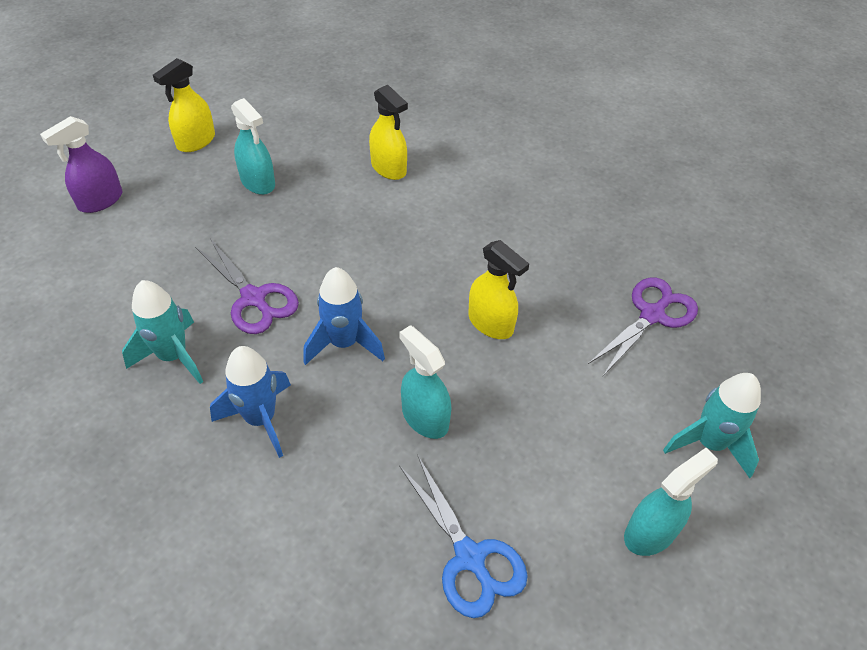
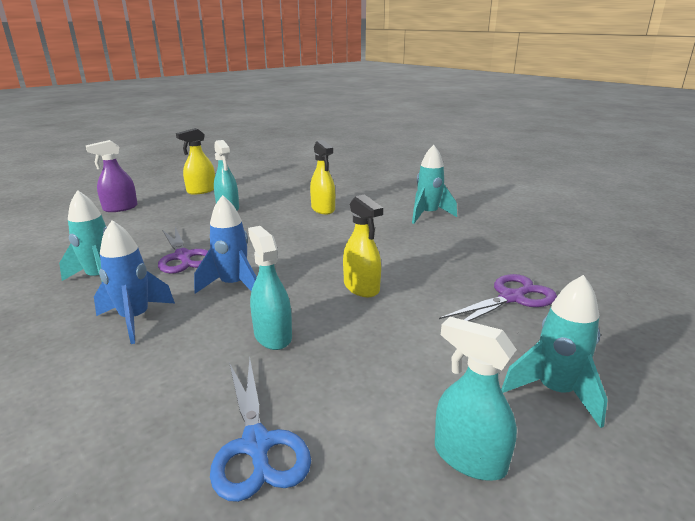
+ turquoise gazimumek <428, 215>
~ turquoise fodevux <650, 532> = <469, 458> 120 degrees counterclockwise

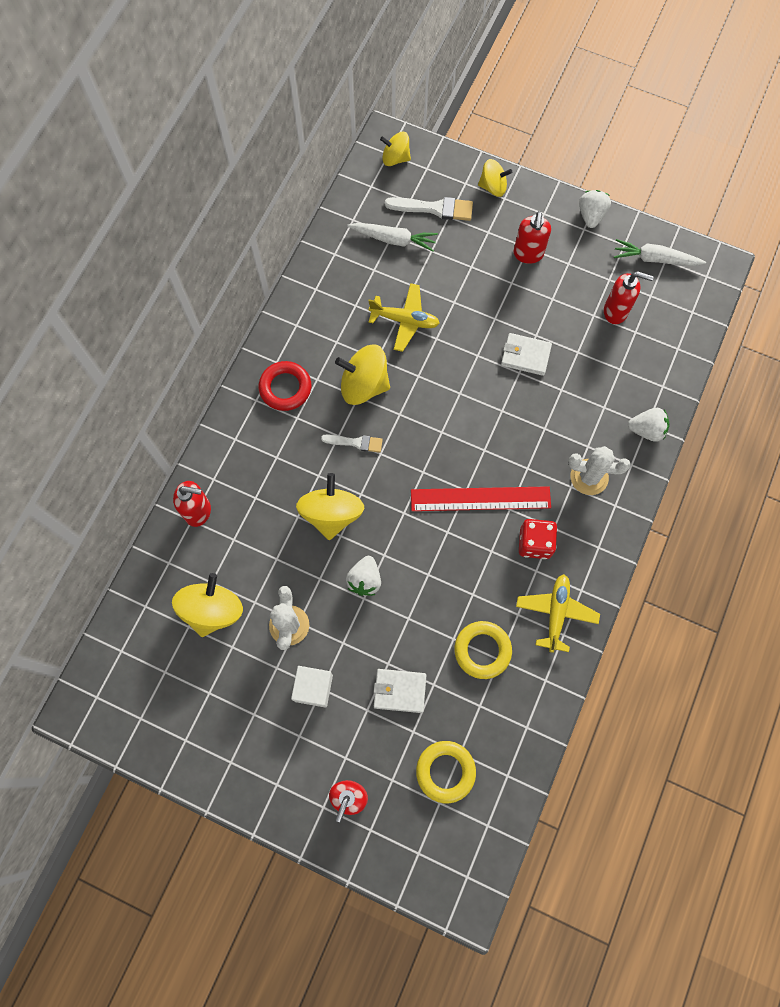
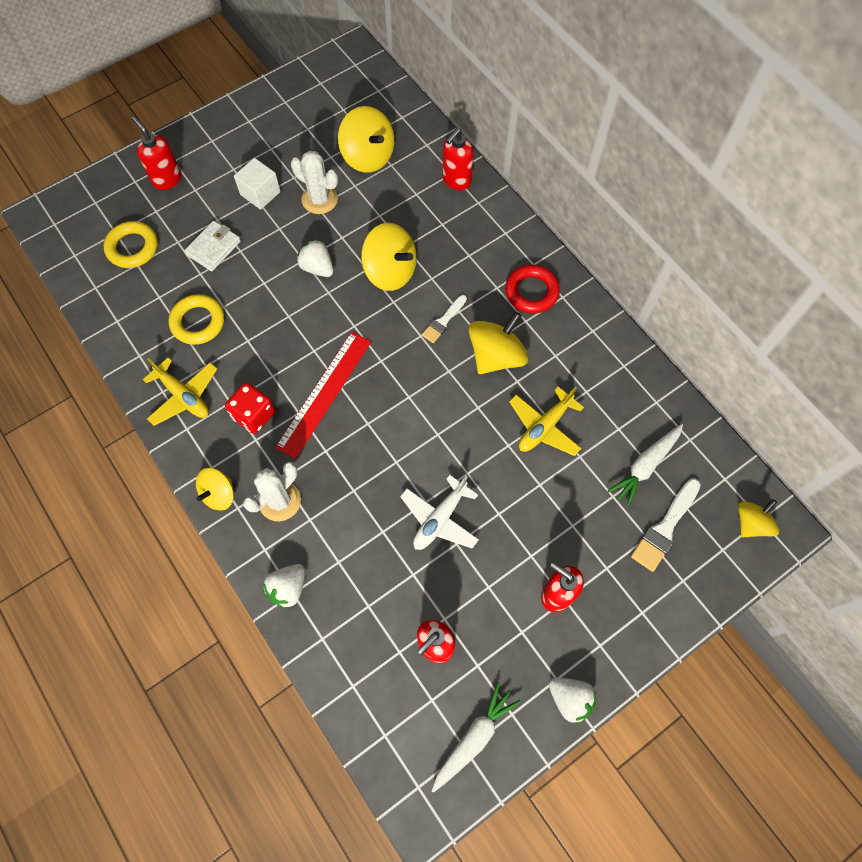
~ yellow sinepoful <493, 187> to <219, 494>
~ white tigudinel <525, 355> to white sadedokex <440, 519>

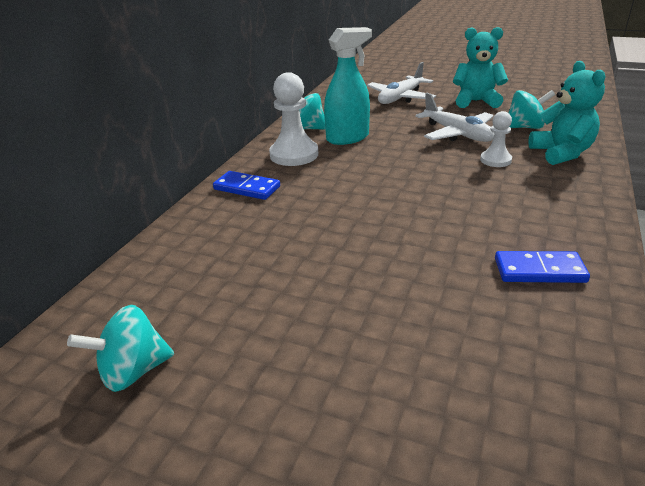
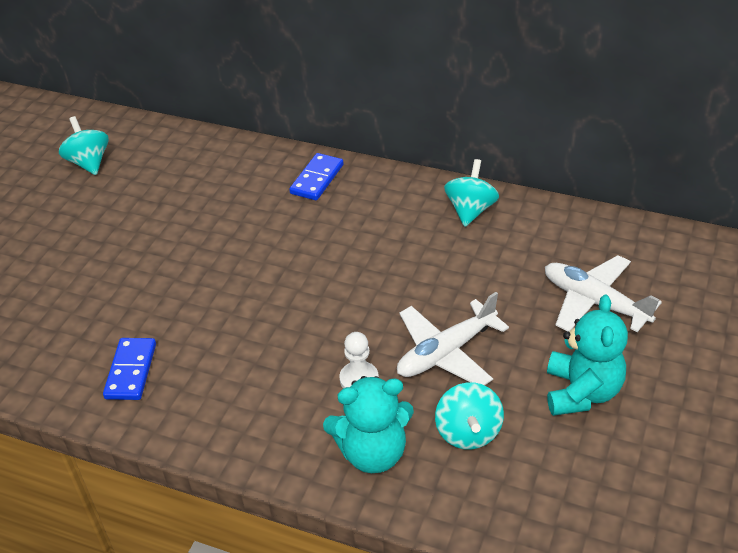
- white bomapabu <294, 155>
- turquoise fodevux <348, 138>

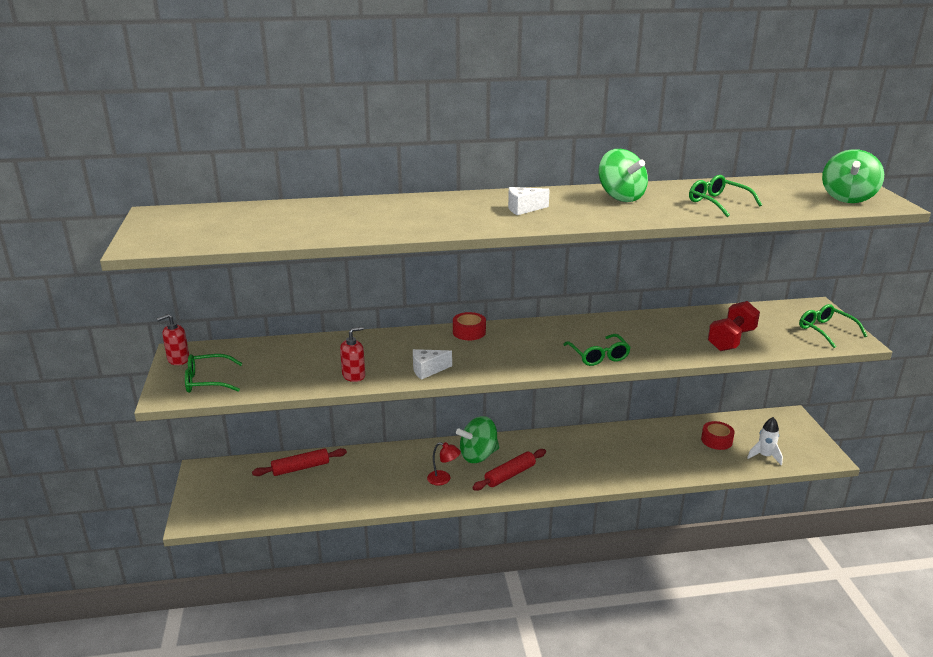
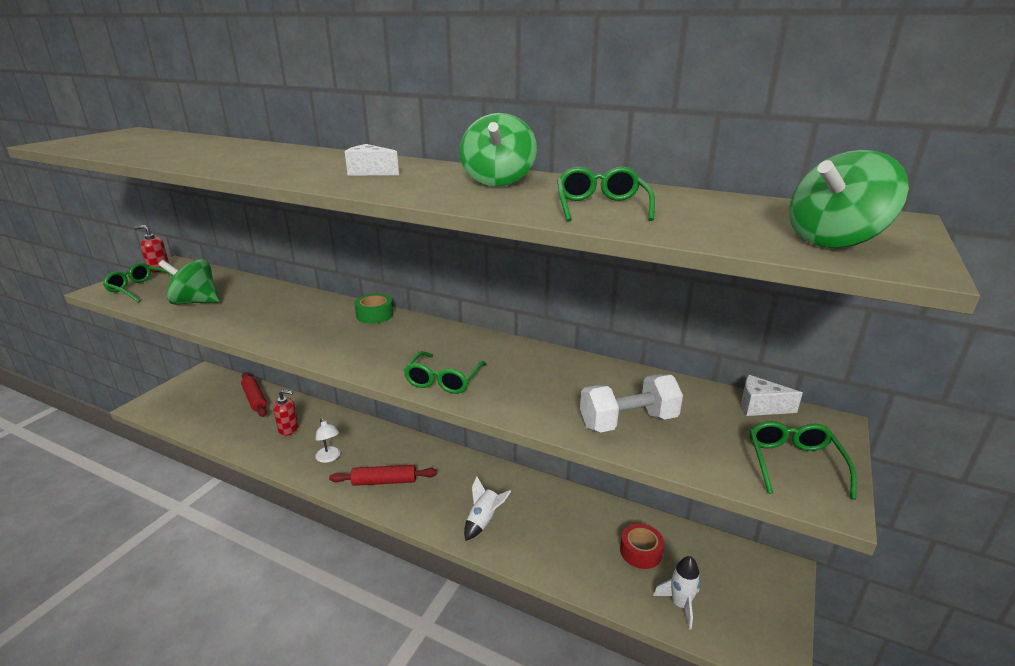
+ white gazimumek <483, 521>
~ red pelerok <354, 376> to <288, 429>
~ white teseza <427, 370> to <760, 407>
~ green sinepoful <478, 455> to <195, 302>
~ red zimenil <443, 479> to white zimenil <329, 458>
~ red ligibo <469, 332> to green ligibo <375, 315>
~ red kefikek <731, 340> to white kefikek <628, 422>
~ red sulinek <301, 468> = <255, 399> 45 degrees clockwise

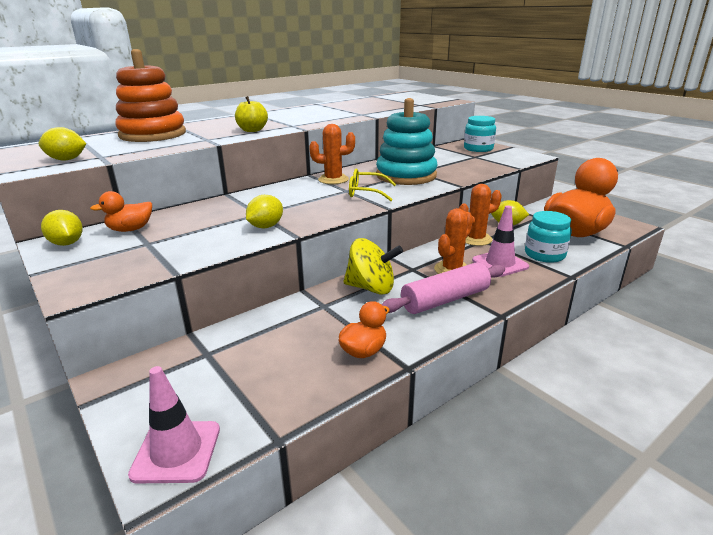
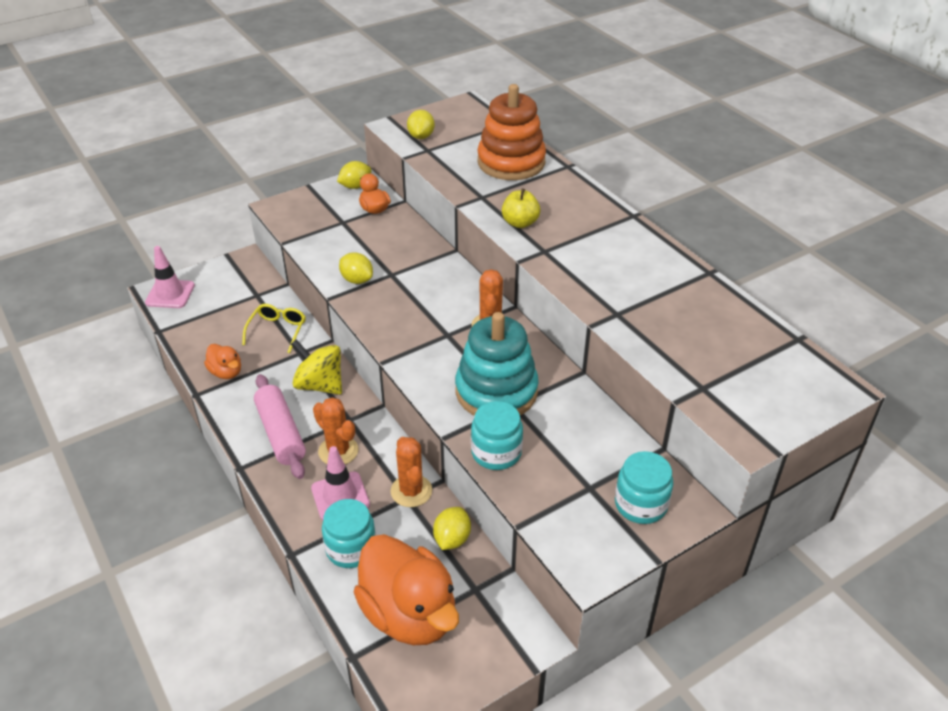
+ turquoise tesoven <496, 452>
~ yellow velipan <366, 192> to <277, 330>
~ yellow sinepoful <371, 288> = <320, 385> 105 degrees clockwise

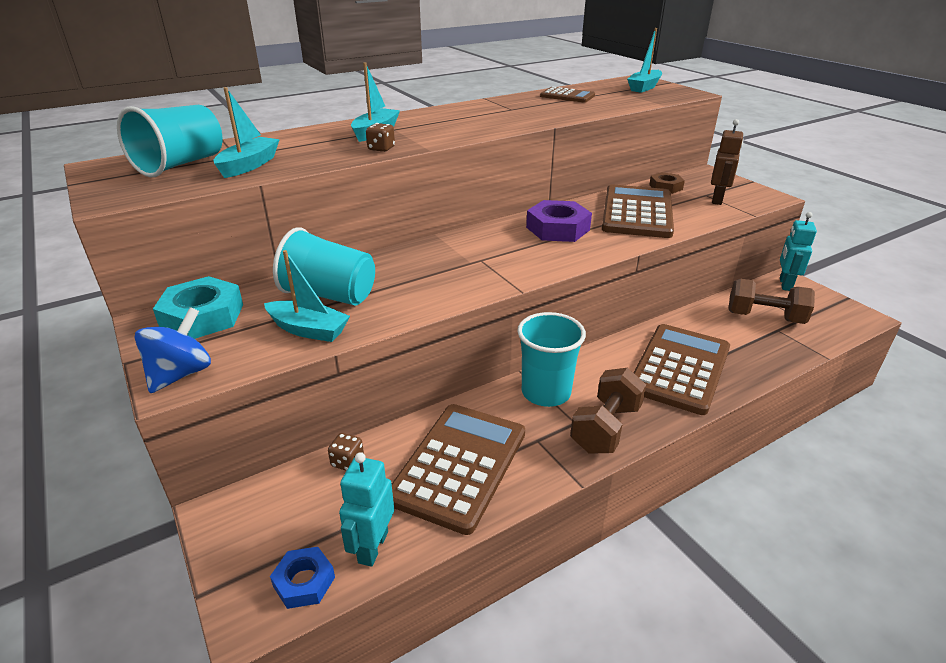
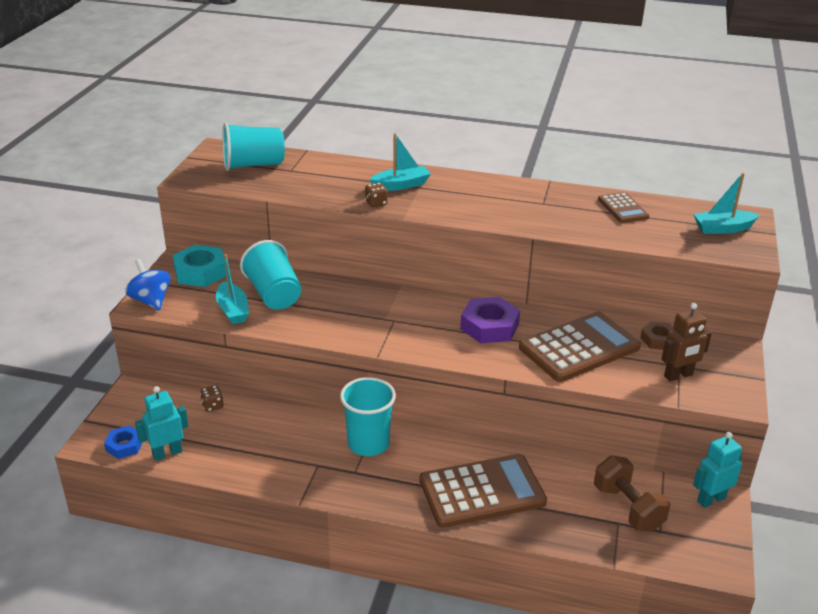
- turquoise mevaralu <249, 165>
- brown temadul <459, 465>
- brown kefikek <605, 428>
~ blue sinepoful <181, 374> = <151, 300> 105 degrees counterclockwise

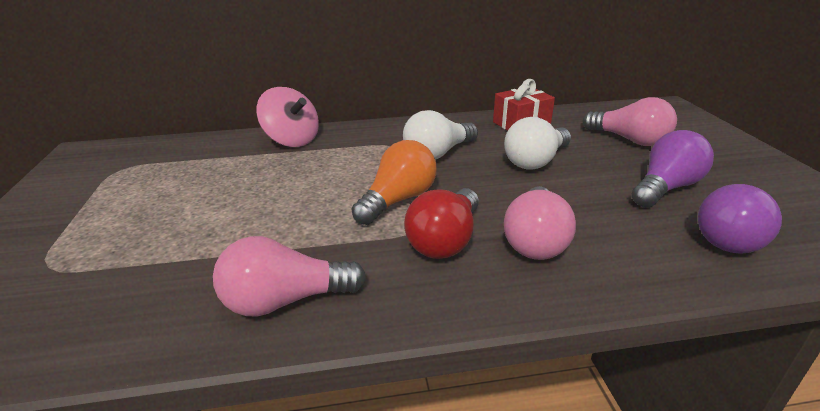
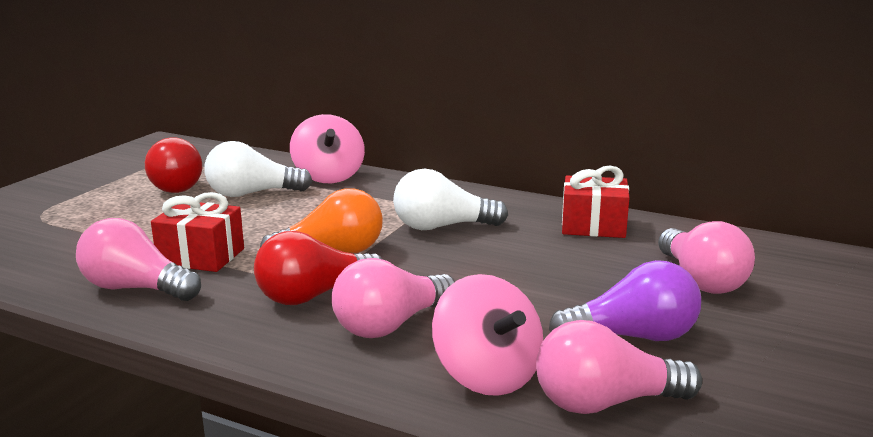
+ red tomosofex <175, 185>
+ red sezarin <201, 256>
+ pink sinepoful <487, 375>
~ white tomosofex <536, 161> to <252, 194>
~ purple tomosofex <733, 237> to pink tomosofex <605, 403>

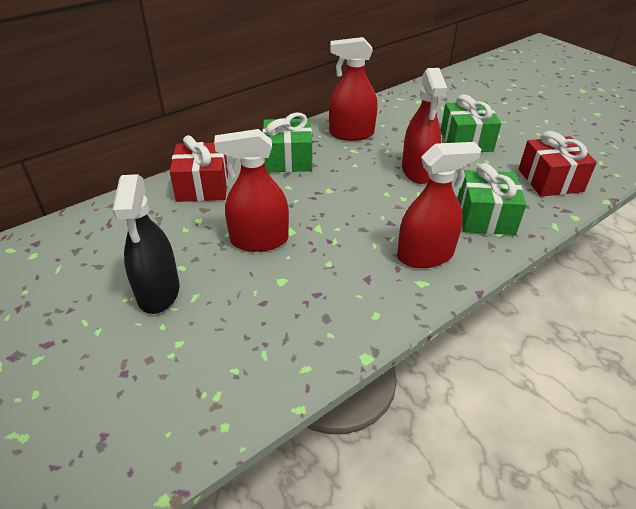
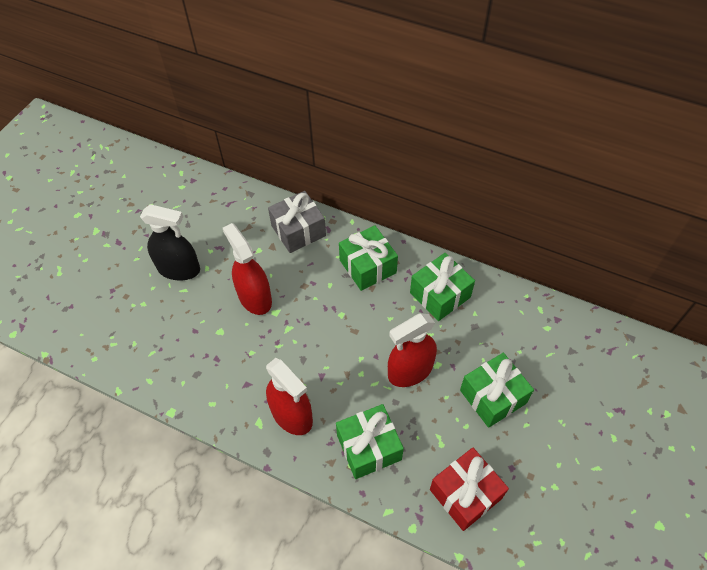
~ red fodevux <351, 134> to green sezarin <440, 295>
~ red sezarin <203, 186> to grey sezarin <298, 230>
~ black fodevux <158, 292> = <179, 269> 135 degrees counterclockwise

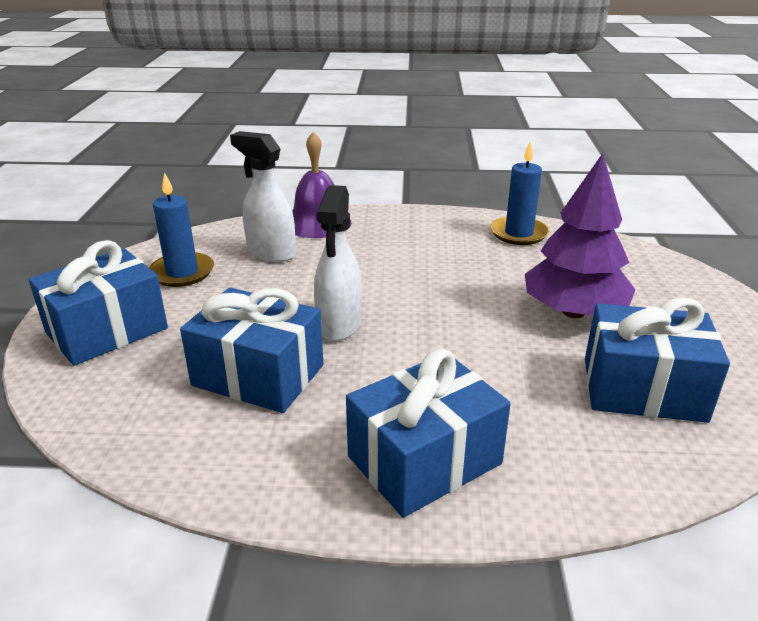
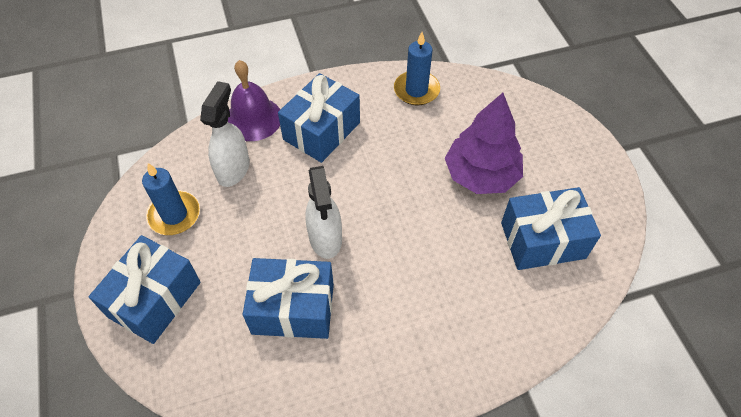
~ blue sezarin <424, 460> to <321, 131>
~ white fodevux <270, 252> = <233, 169> 90 degrees clockwise

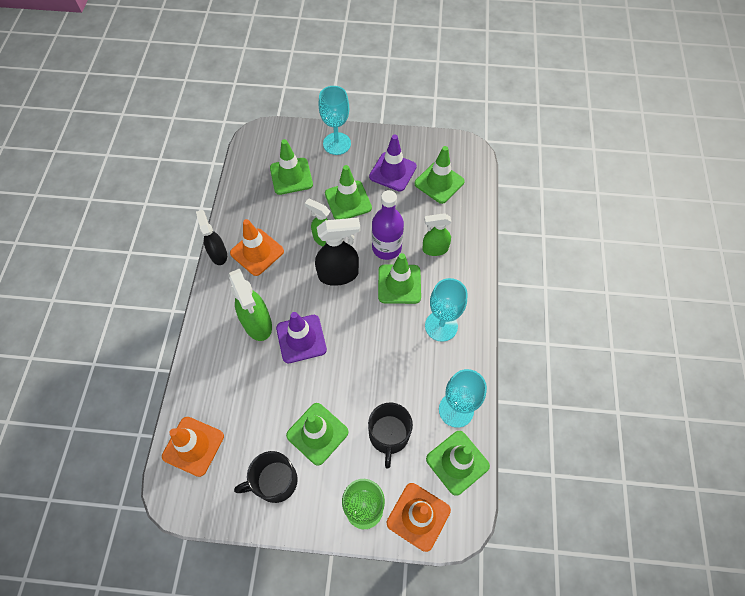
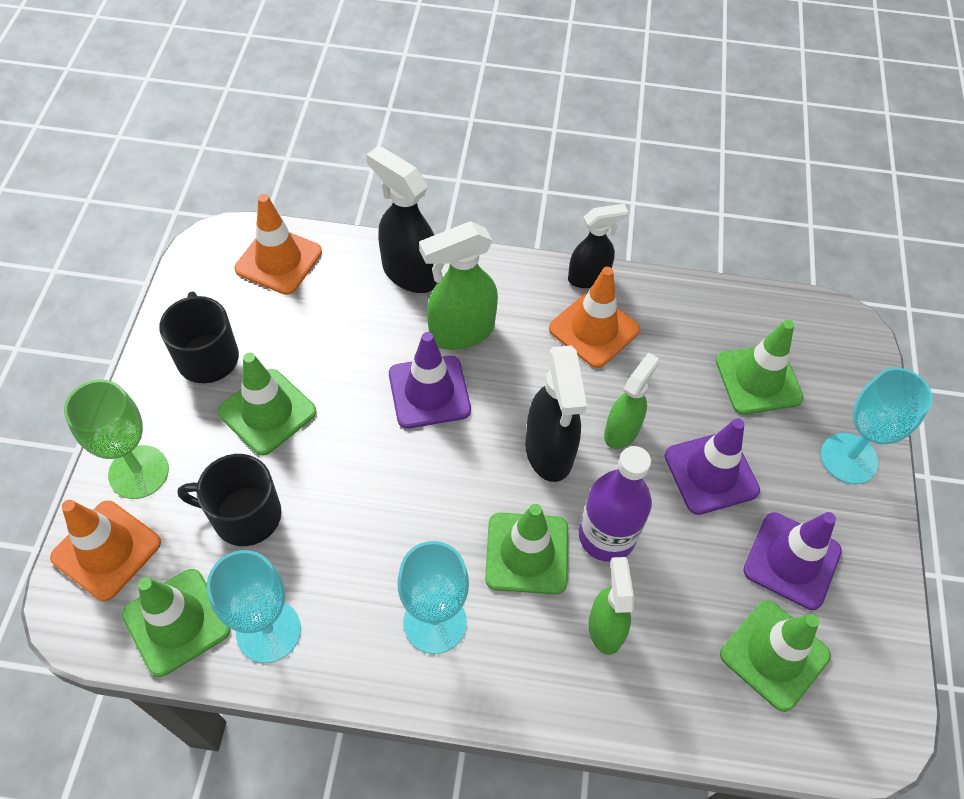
+ black fodevux <409, 273>
~ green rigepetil <348, 201> to purple rigepetil <711, 473>

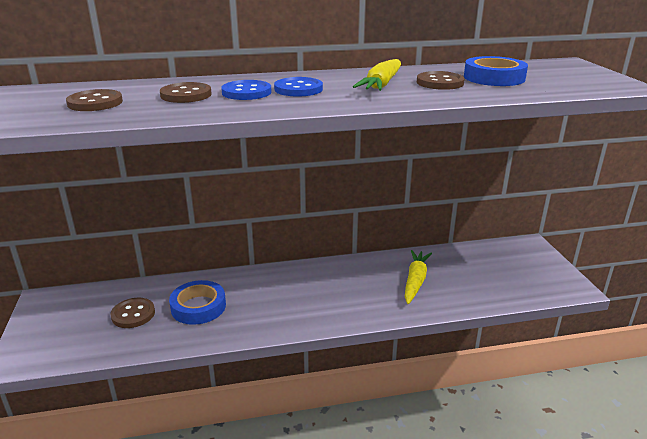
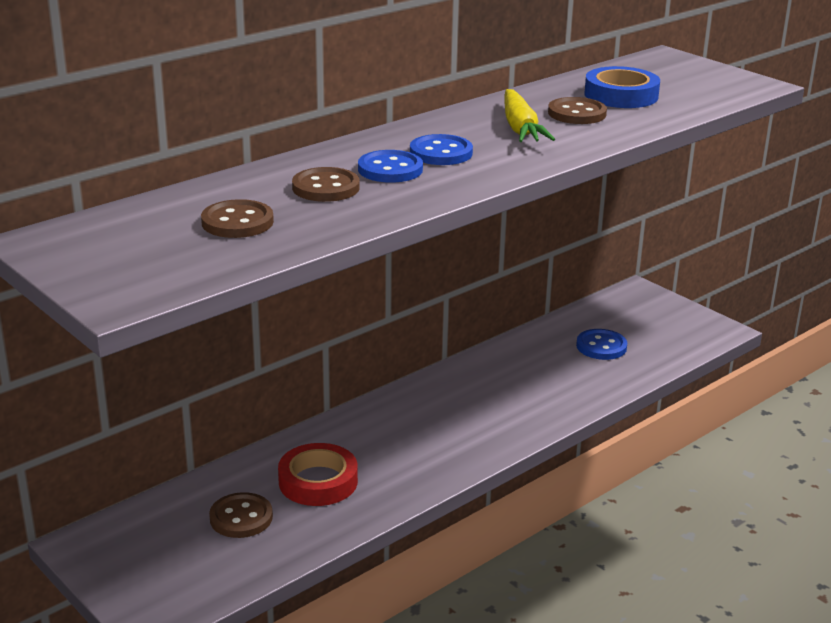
- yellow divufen <415, 281>
+ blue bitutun <601, 346>
~ blue ligibo <198, 307> to red ligibo <318, 481>

